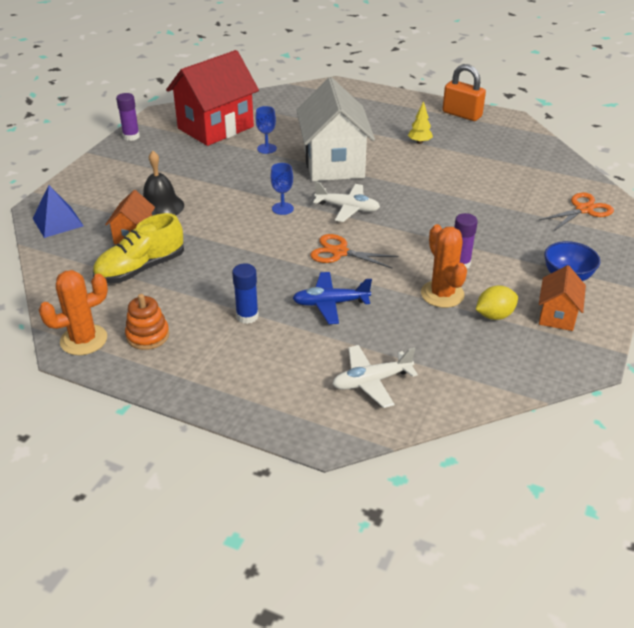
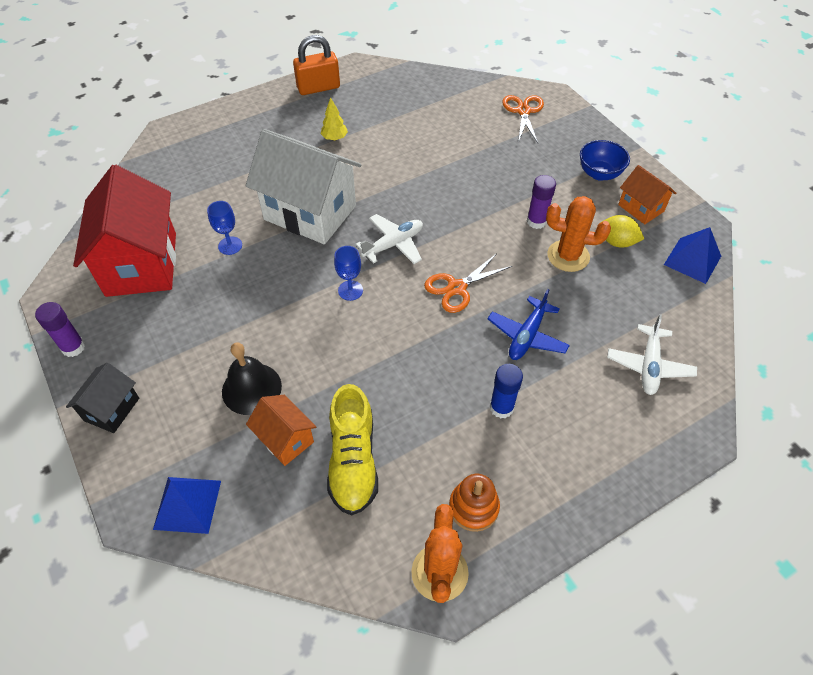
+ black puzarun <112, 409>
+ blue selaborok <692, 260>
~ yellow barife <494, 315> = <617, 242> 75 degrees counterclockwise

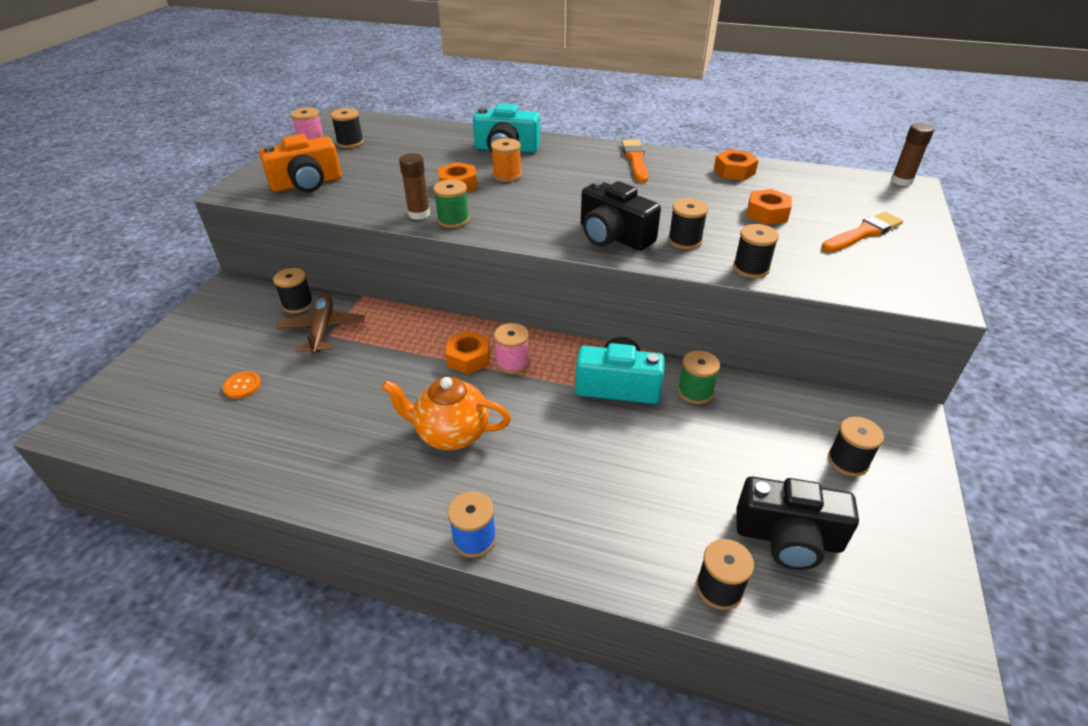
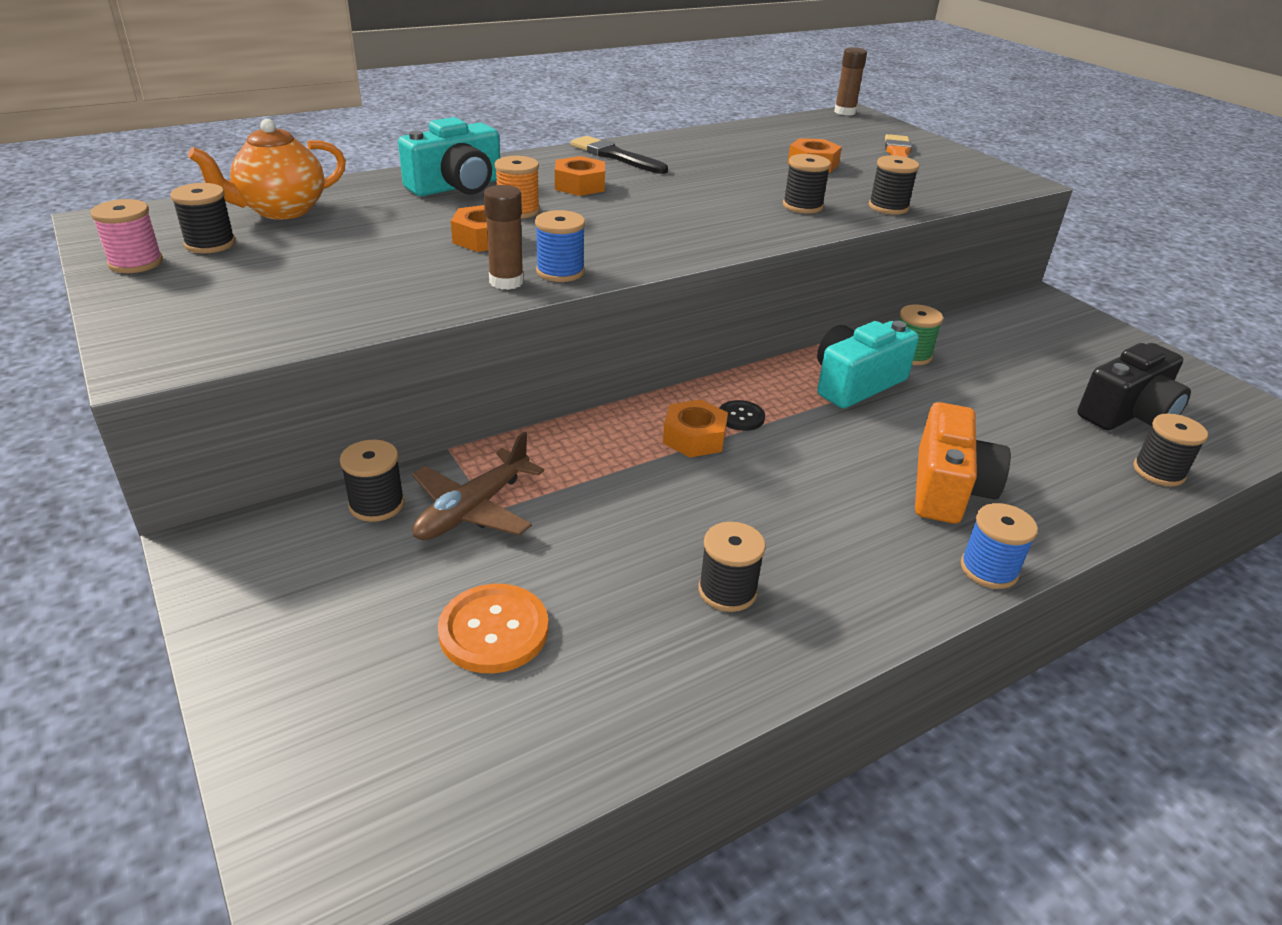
- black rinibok <613, 236>
~ orange rinibok <307, 183> to <948, 488>
~ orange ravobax <451, 433> to <281, 210>
~ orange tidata <734, 171> to <580, 185>
~ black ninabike <848, 461> to <727, 591>
~ pink ninabike <512, 363> to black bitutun <741, 417>
~ green ninabike <453, 220> to blue ninabike <560, 272>
~ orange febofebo <635, 160> to black febofebo <615, 156>
~ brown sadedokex <322, 329> = <473, 509> 90 degrees counterclockwise
~ orange bitutun <242, 386> = <494, 630> x1.70

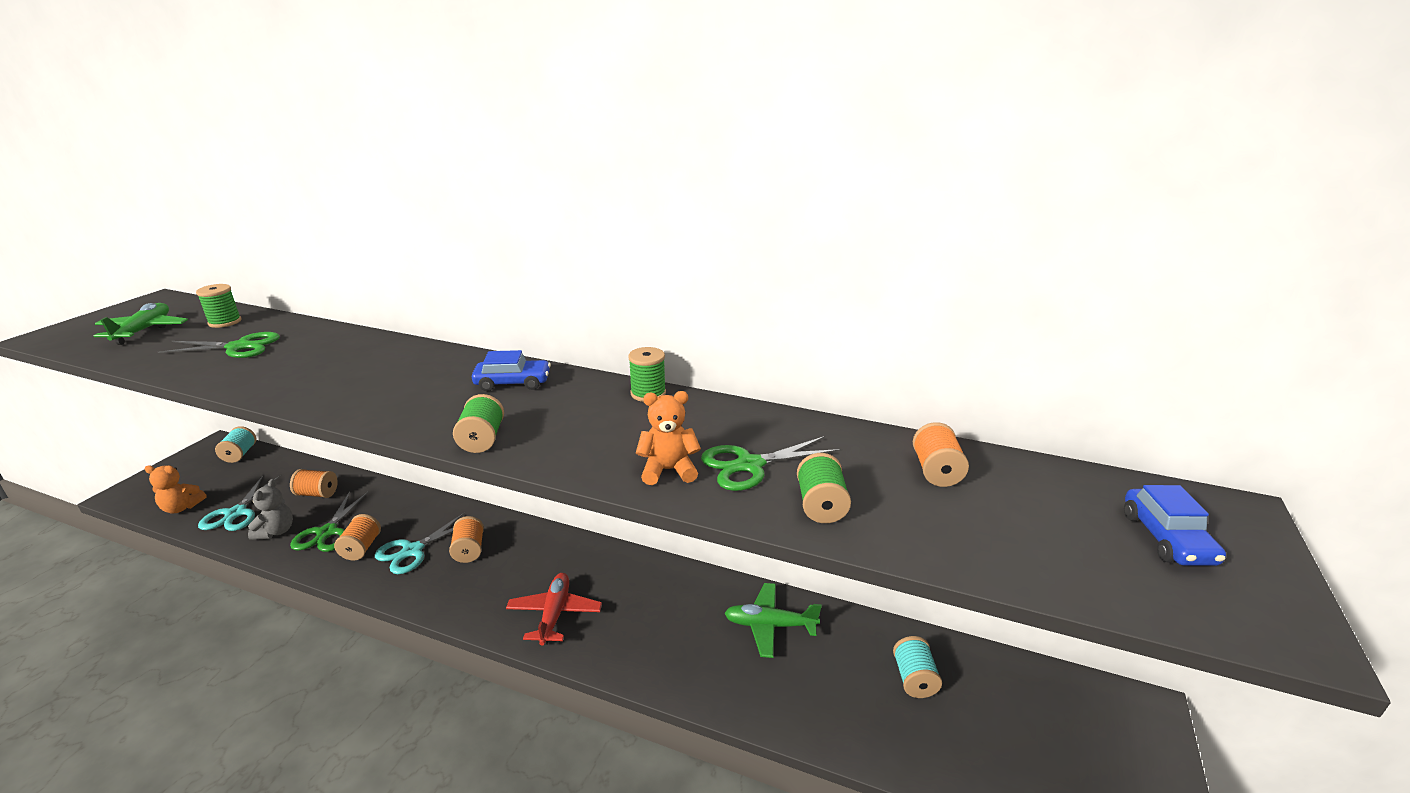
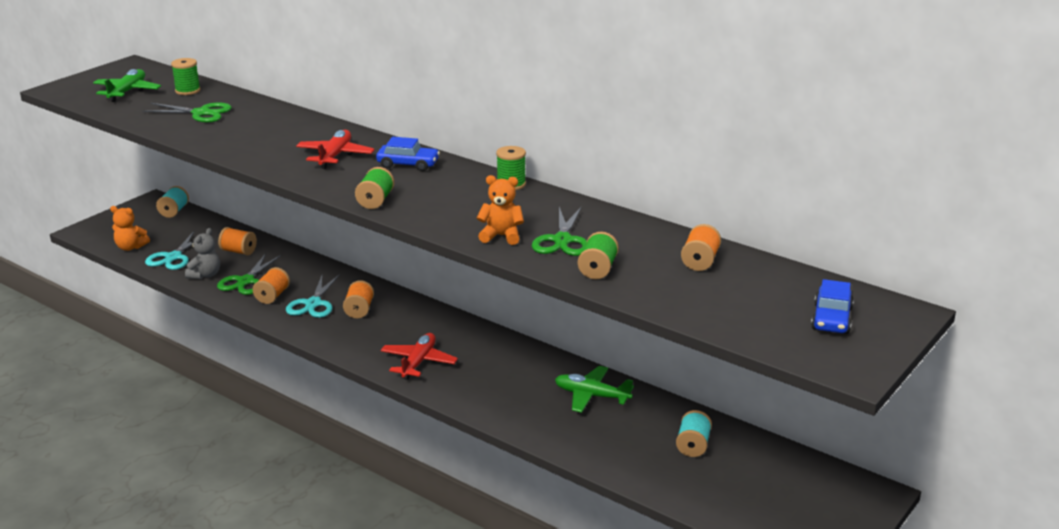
+ red sadedokex <335, 156>
~ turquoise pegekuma <413, 551> = <313, 304> 45 degrees counterclockwise
~ green pegekuma <750, 465> = <562, 240> 75 degrees counterclockwise

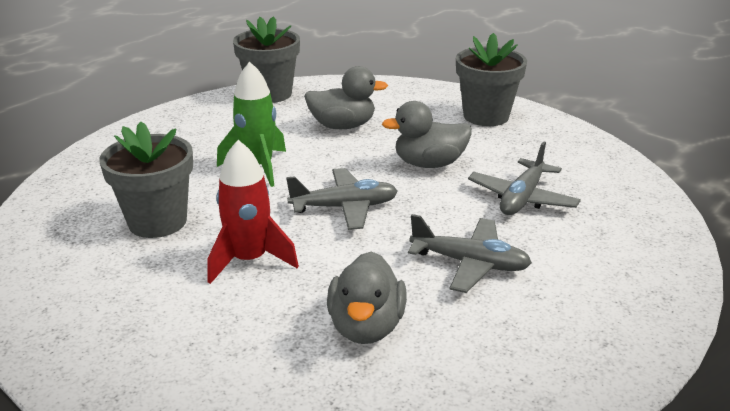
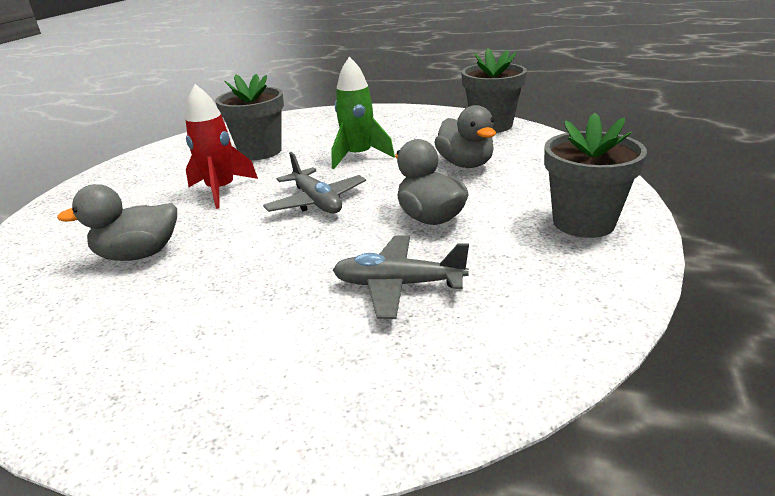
- grey sadedokex <470, 263>

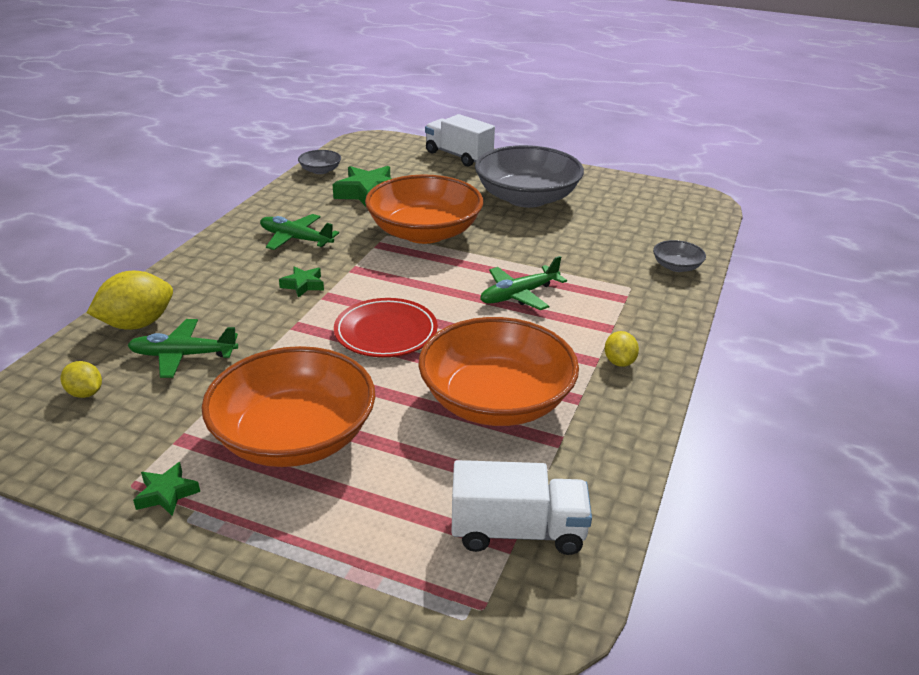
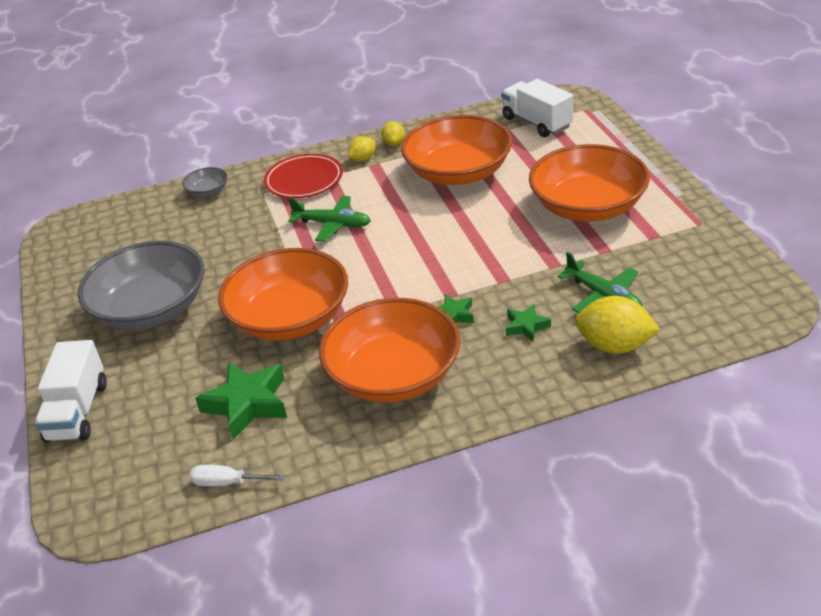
~ yellow barife <85, 393> to <394, 144>
~ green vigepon <167, 494> to <526, 326>
~ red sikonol <386, 332> to <304, 180>
~ green sadedokex <296, 239> to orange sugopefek <394, 375>
~ grey sugopefek <320, 170> to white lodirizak <228, 482>

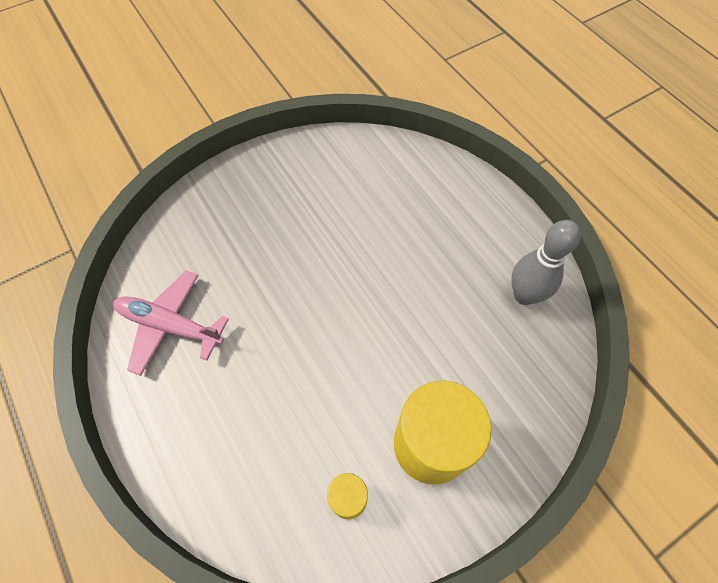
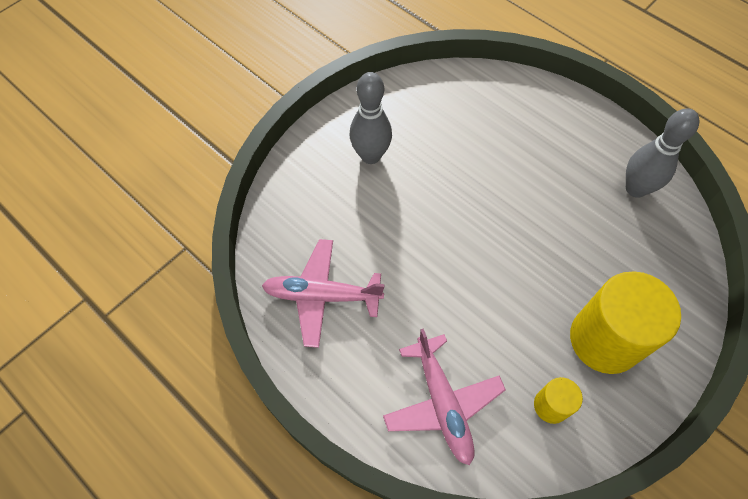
+ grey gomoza <370, 156>
+ pink sadedokex <442, 403>

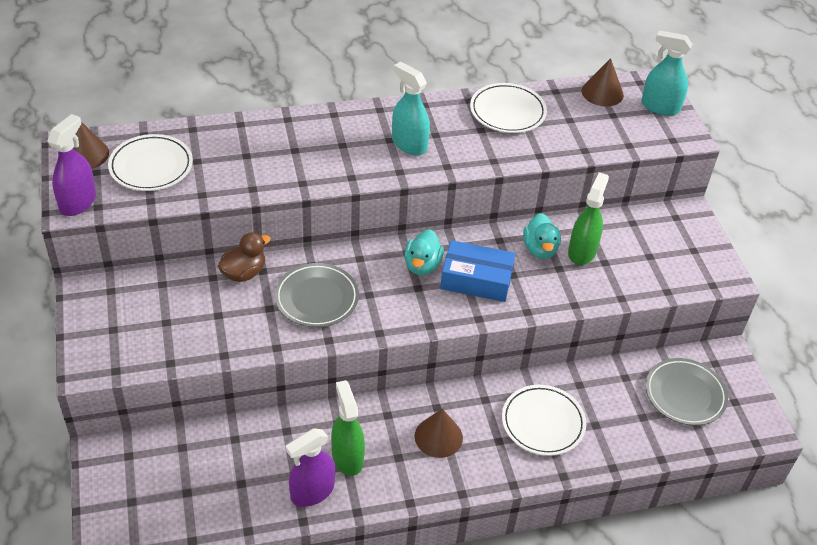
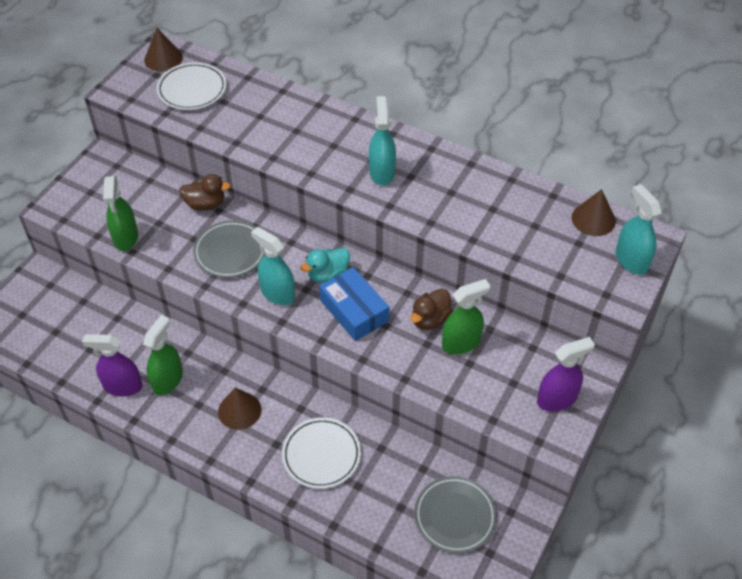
- white sikonol <507, 112>
+ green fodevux <125, 237>
+ turquoise fodevux <277, 293>
~ purple fodevux <78, 202> to <557, 399>
~ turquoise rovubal <540, 249> to brown rovubal <430, 319>

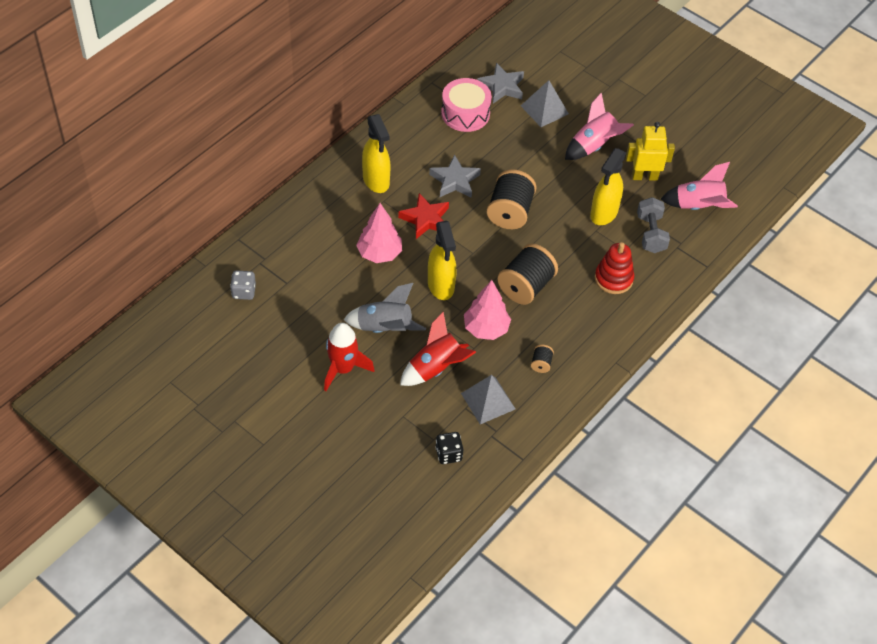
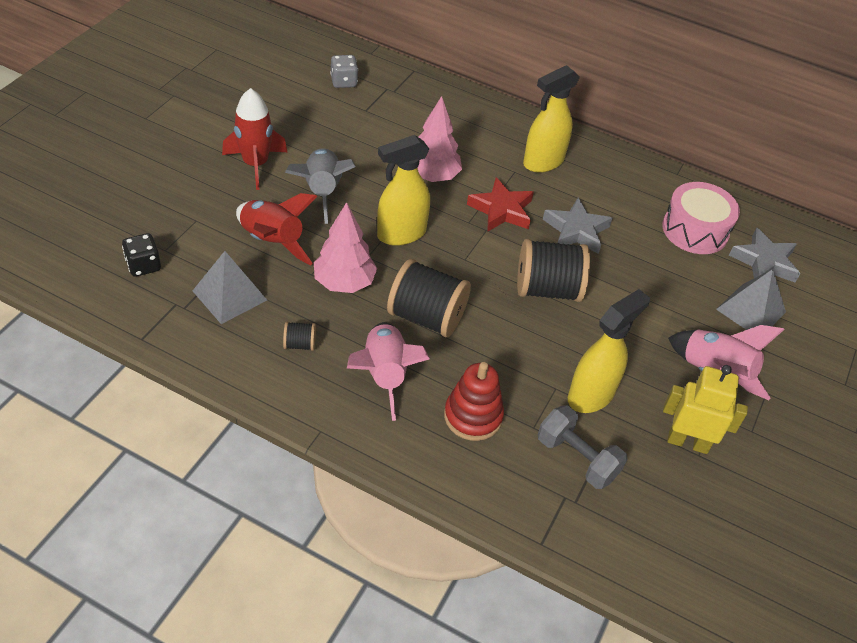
~ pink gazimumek <698, 206> to <384, 375>
~ yellow fodevux <604, 213> = <591, 395> 120 degrees clockwise
~ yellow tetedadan <644, 176> = <688, 442> 60 degrees counterclockwise
~ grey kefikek <651, 234> = <577, 458> 60 degrees clockwise

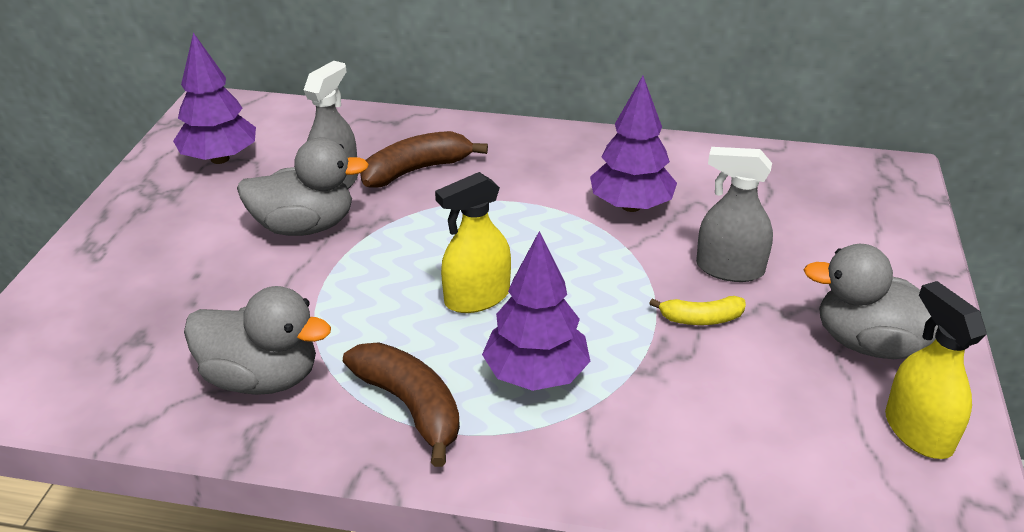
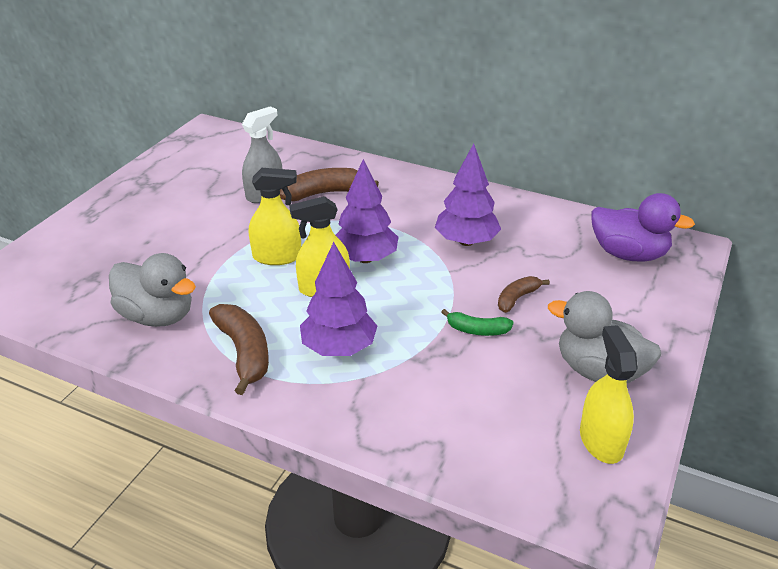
- grey rovubal <305, 226>
+ yellow fodevux <277, 256>
+ purple rovubal <628, 254>
~ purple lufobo <220, 159> to <365, 258>
~ grey fodevux <729, 269> to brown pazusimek <517, 298>
~ yellow pazusimek <701, 319> to green pazusimek <477, 330>

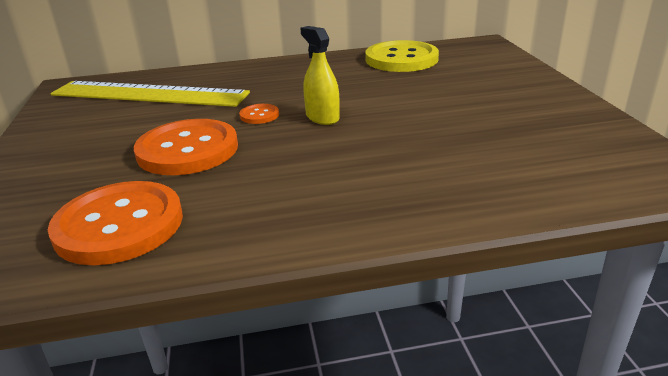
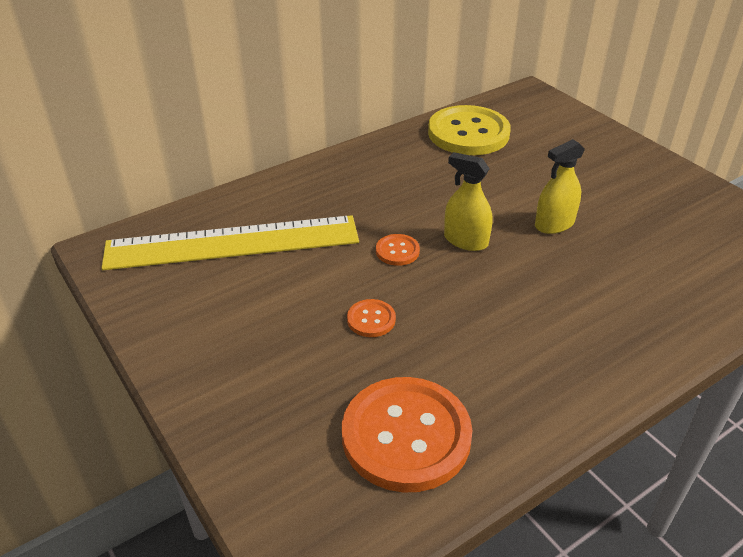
+ yellow fodevux <554, 224>
~ orange bitutun <187, 150> = <371, 319> x0.44

